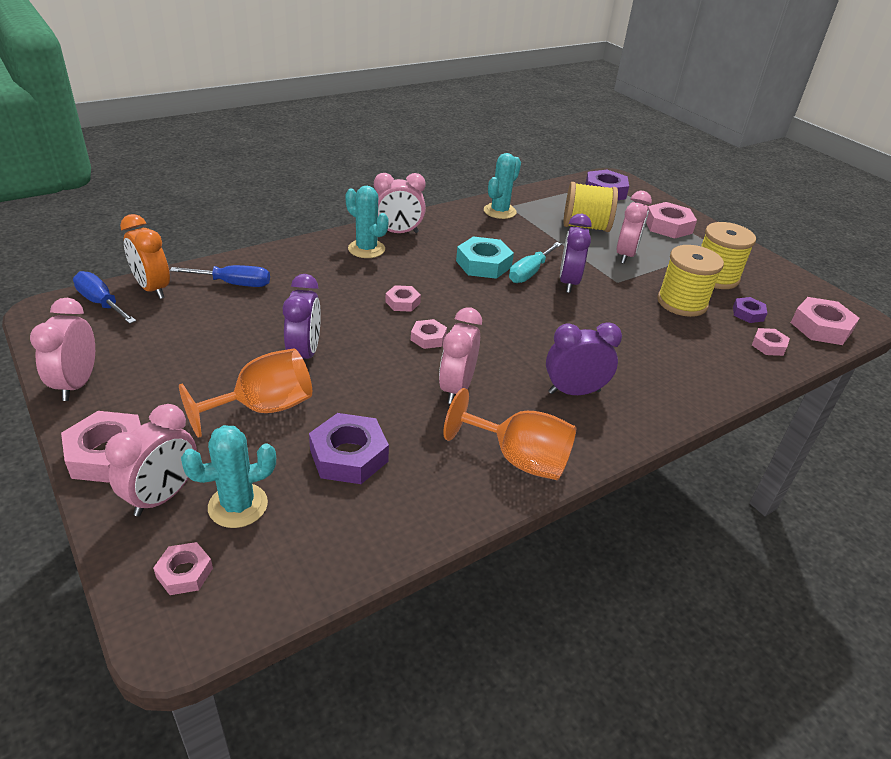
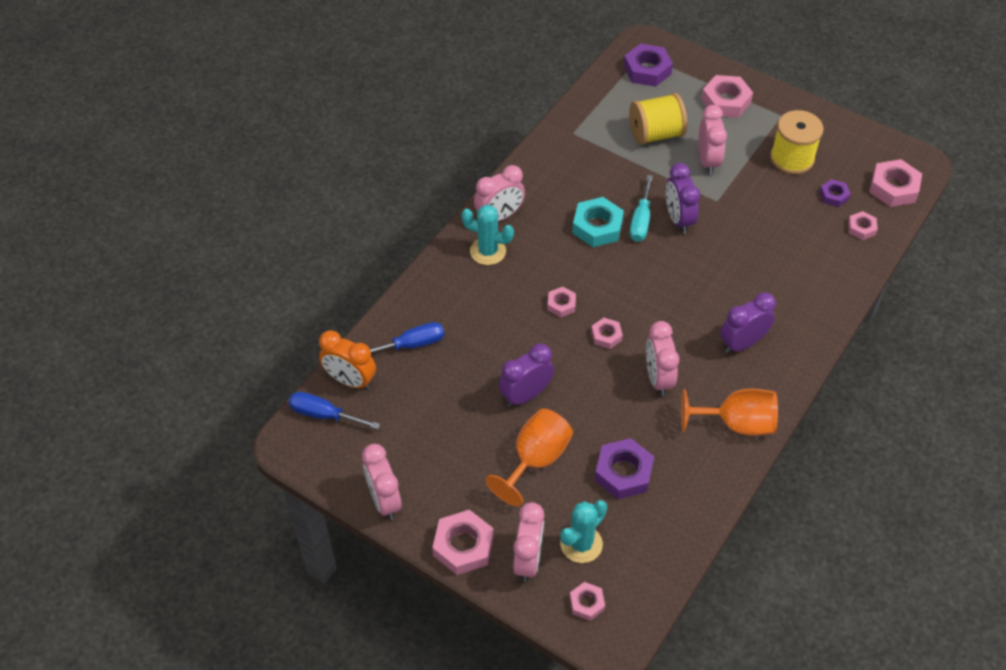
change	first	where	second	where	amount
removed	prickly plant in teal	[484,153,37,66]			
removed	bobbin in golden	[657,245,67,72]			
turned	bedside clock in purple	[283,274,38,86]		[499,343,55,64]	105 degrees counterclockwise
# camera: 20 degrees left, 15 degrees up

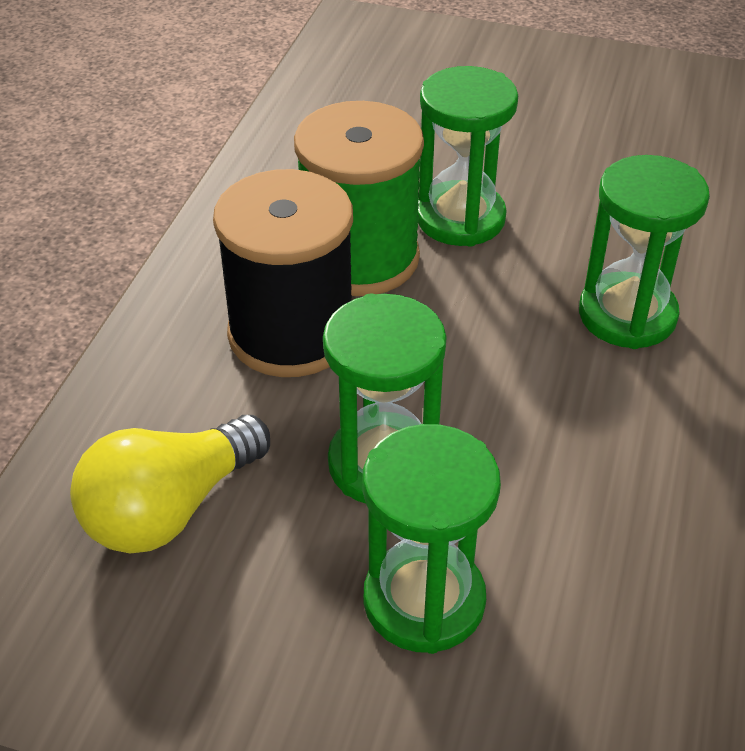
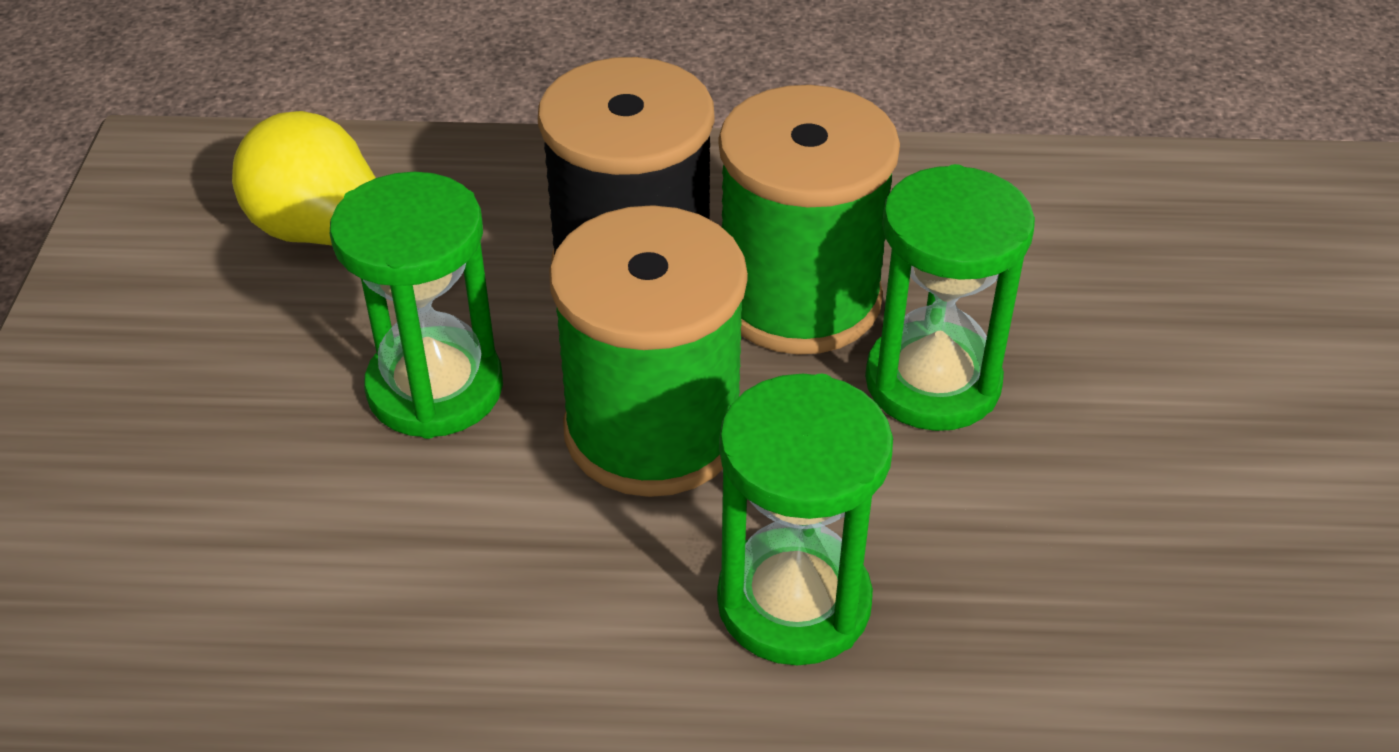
change	first	where	second	where	amount
removed	sand timer in emerald	[362,424,139,230]			
added			bobbin in emerald	[549,205,199,292]	
# camera: 75 degrees right, 0 degrees up

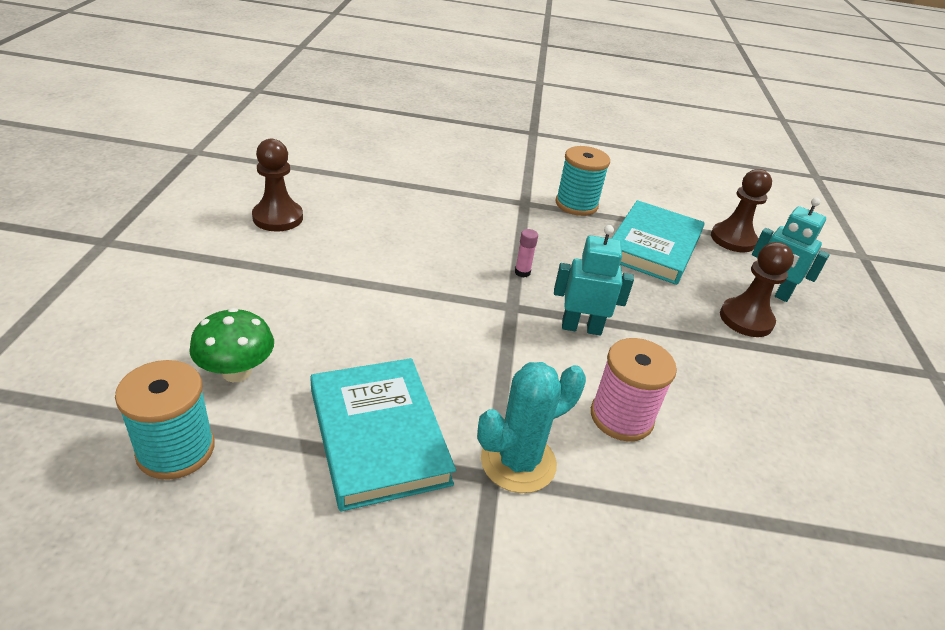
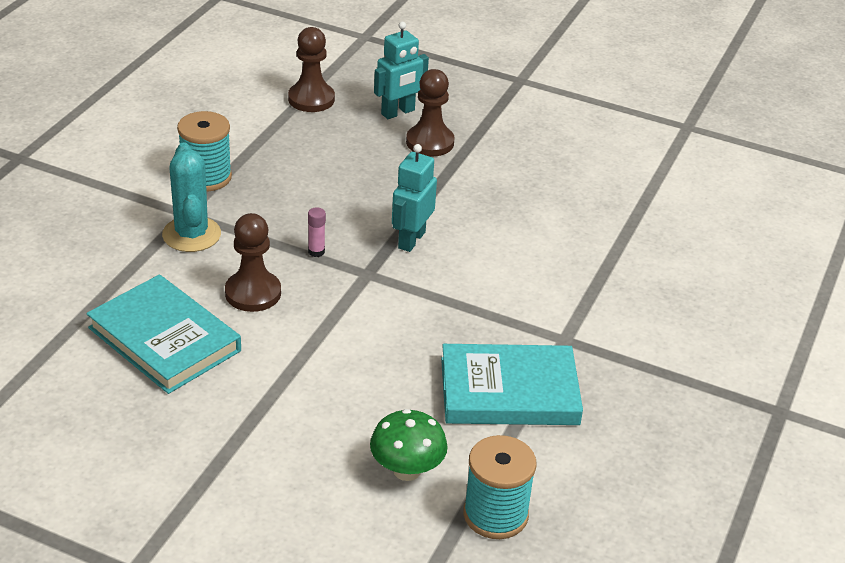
change	first	where	second	where	amount
moved	pawn in dark brown	[252,139,51,92]		[225,213,56,99]	
moved	hardcover in teal	[612,200,93,85]		[86,274,155,120]	
removed	bobbin in rosy	[591,338,86,103]			
moved	prickly plant in teal	[477,362,109,131]		[162,142,59,110]	
# camera: 70 degrees left, 0 degrees up

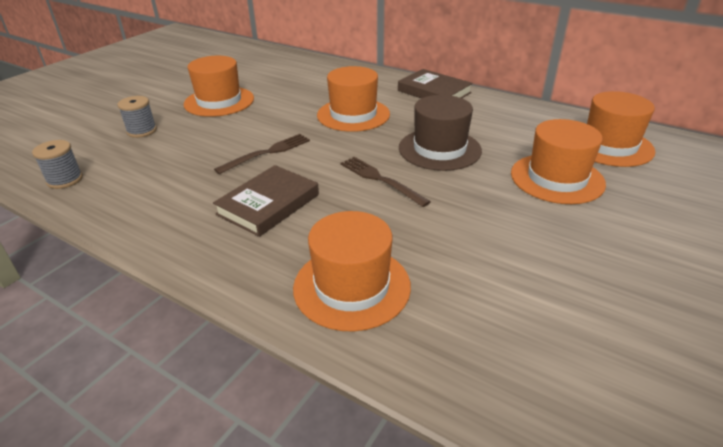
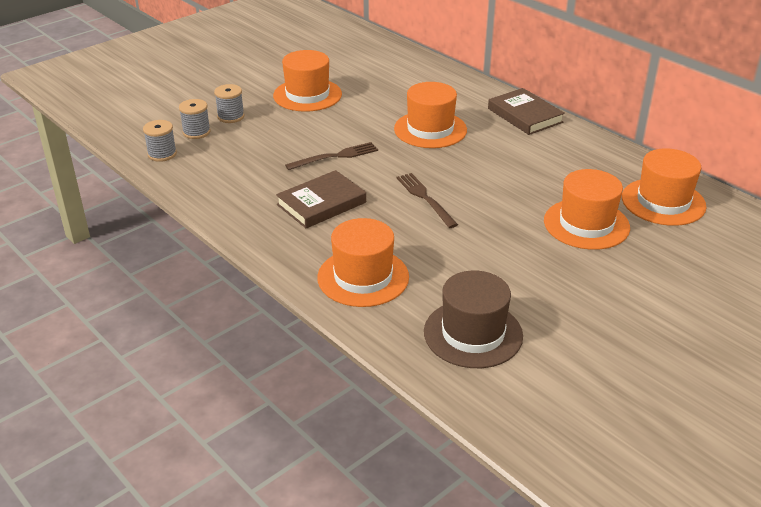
change	first	where	second	where	amount
moved	tall hat in dark brown	[399,95,83,76]		[424,271,99,97]	
added			bobbin in grey	[179,99,32,40]	
# camera: 15 degrees right, 0 degrees up

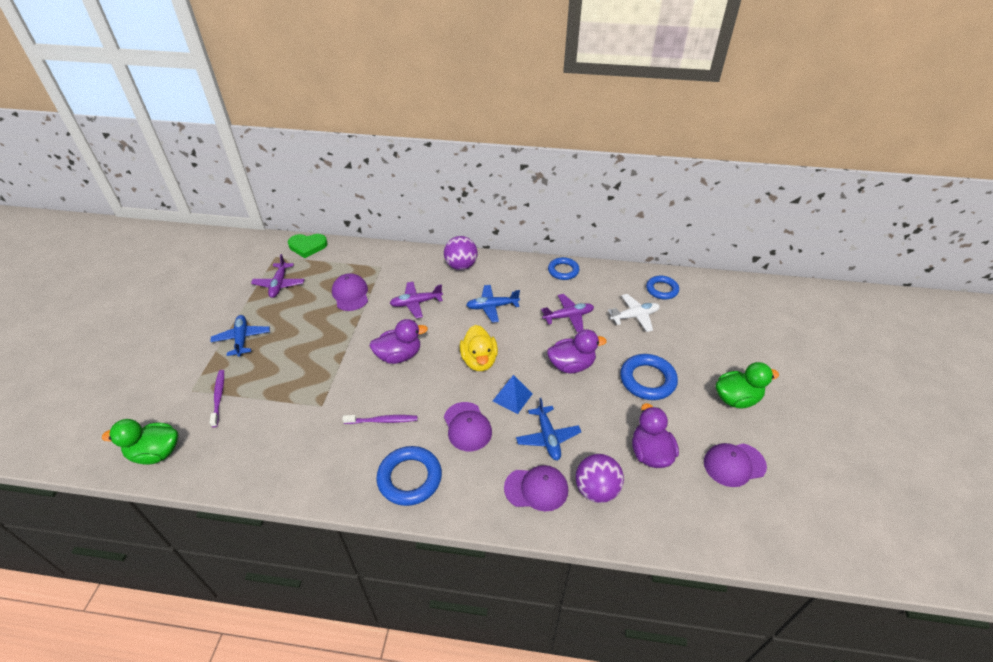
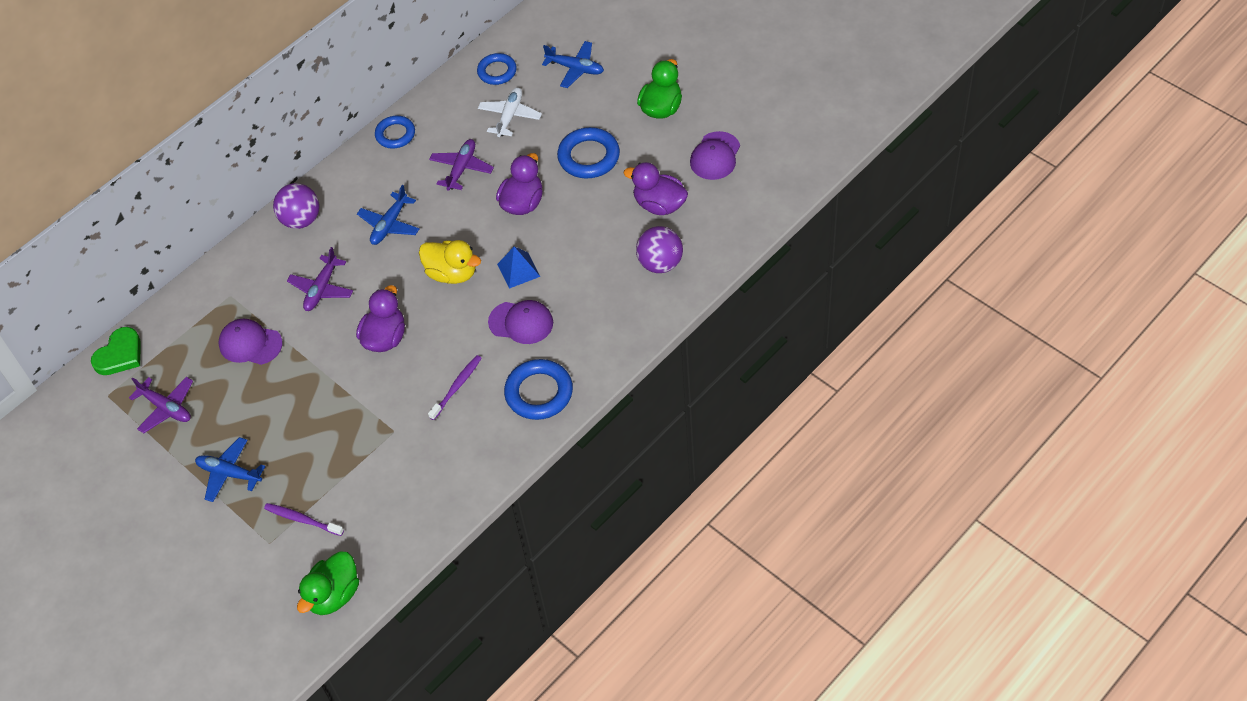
change	first	where	second	where	amount
moved	plane in royal blue	[516,398,65,62]		[542,41,62,47]	
removed	baseball cap in purple	[504,465,64,46]			
# camera: 50 degrees left, 10 degrees up

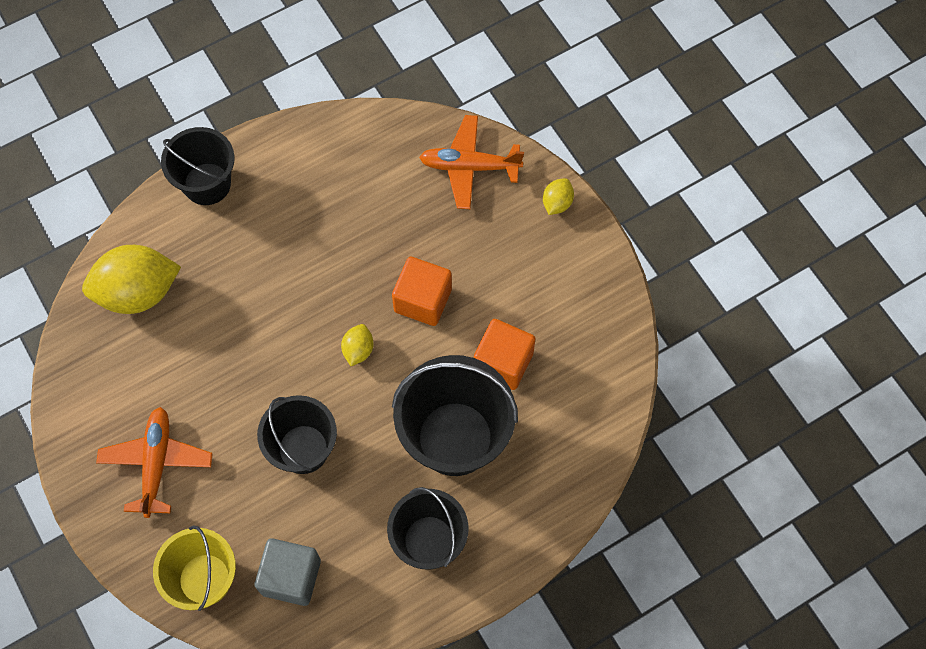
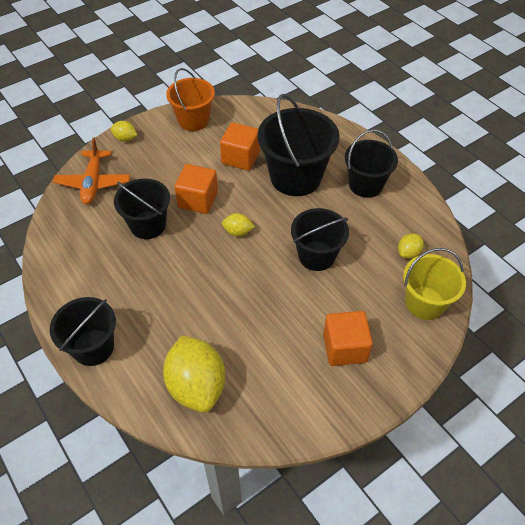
change	first	where	second	where	amount
replaced	plane in orange	[96,407,117,111]	block in orange	[323,311,50,55]	
replaced	block in grey	[255,538,66,68]	toy lemon in golden	[398,233,26,26]	
added			sand bucket in orange	[166,68,49,63]	
added			sand bucket in jet-black	[114,179,56,60]	
# camera: 95 degrees left, 15 degrees down

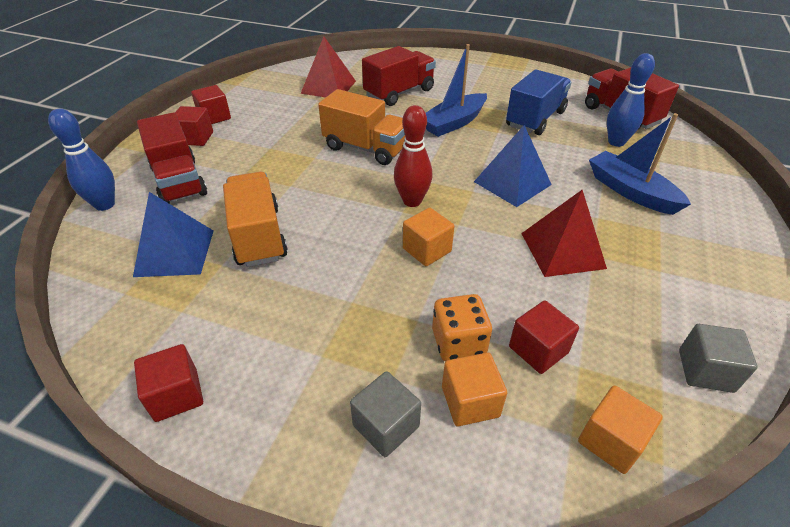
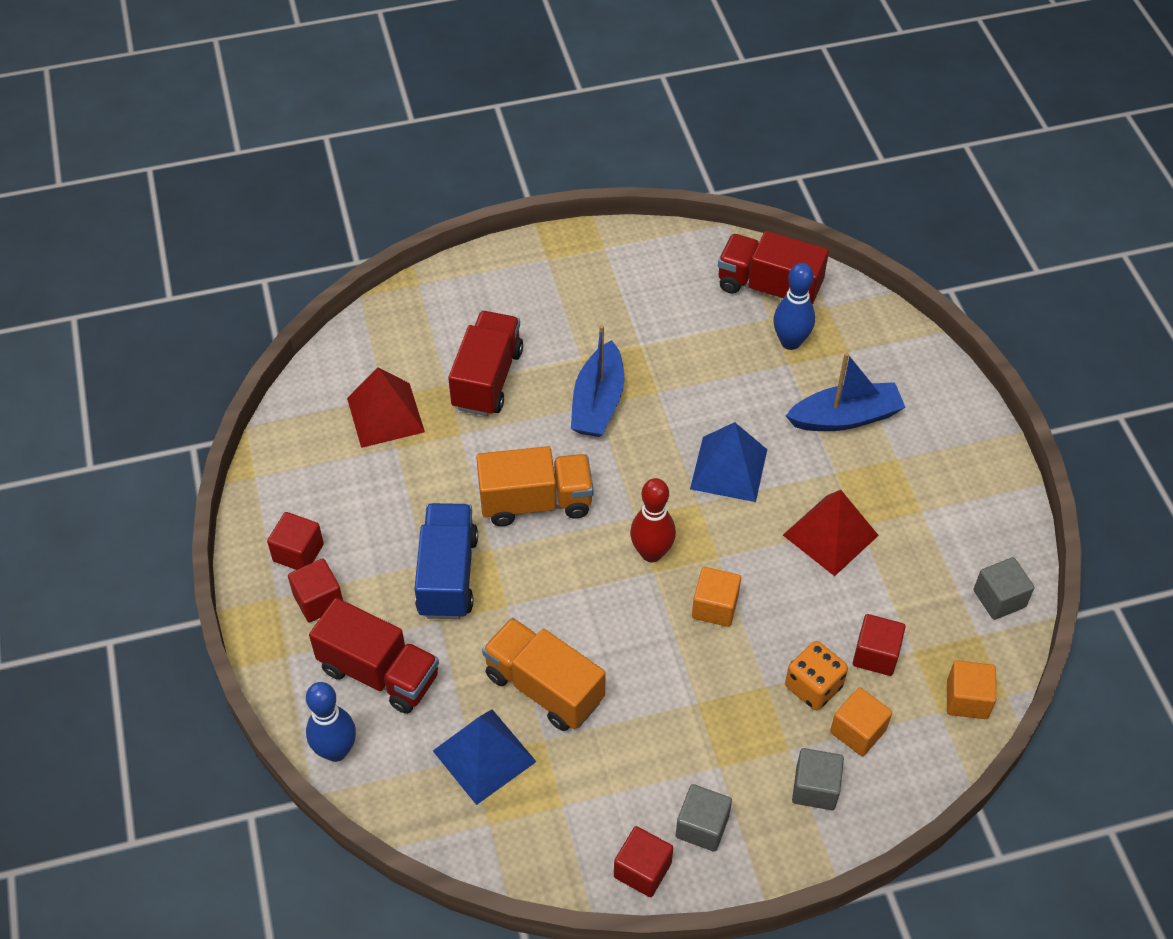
change	first	where	second	where	amount
moved	truck in royal blue	[506,69,66,66]		[414,503,64,116]	
turned	sailboat in royal blue	[589,113,102,102]		[786,353,120,78]	150 degrees clockwise
added			block in grey	[676,784,56,68]	
# camera: 35 degrees left, 10 degrees up

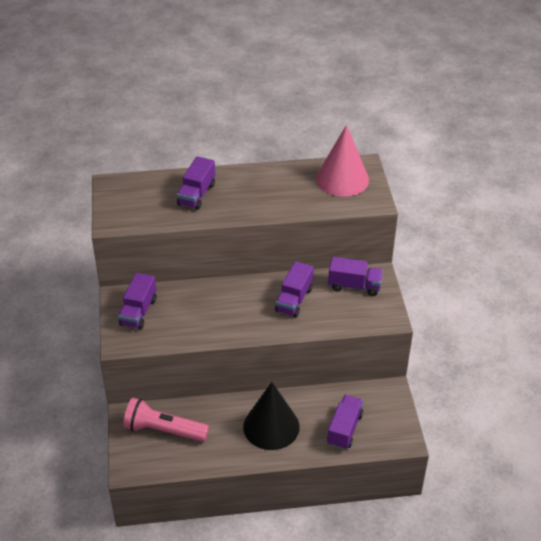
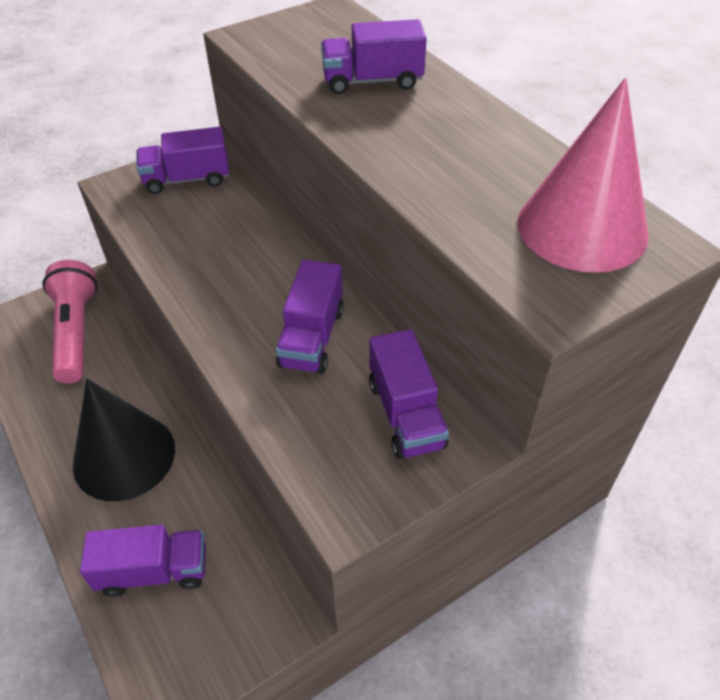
change	first	where	second	where	amount
turned	truck in purple	[275,261,39,56]		[276,260,68,114]	75 degrees counterclockwise
# camera: 65 degrees right, 5 degrees up

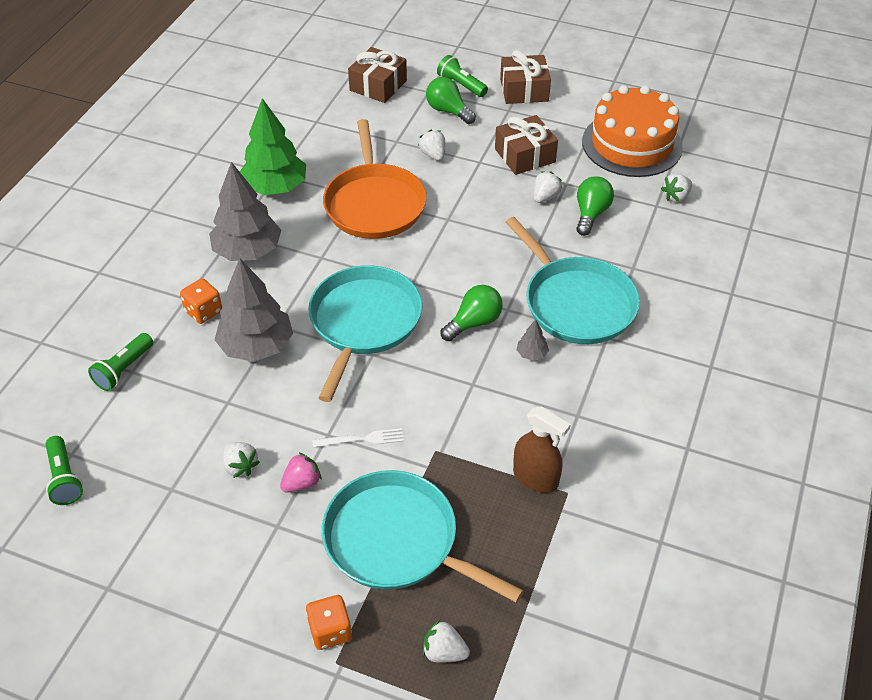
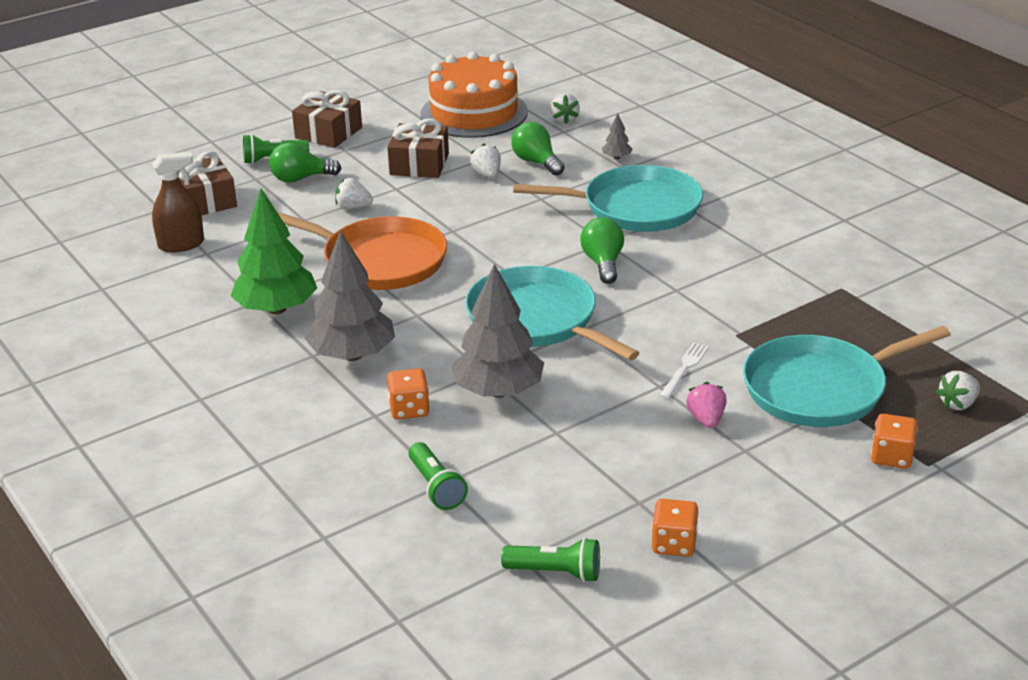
change	first	where	second	where	amount
moved	toy tree in grey	[517,319,32,42]		[602,113,30,46]	
moved	spray cleaner in dark brown	[513,406,58,87]		[152,152,52,101]	
removed	strawberry in pure white	[223,442,37,36]			
added			die in orange	[652,499,47,58]	
# camera: 55 degrees left, 15 degrees down

